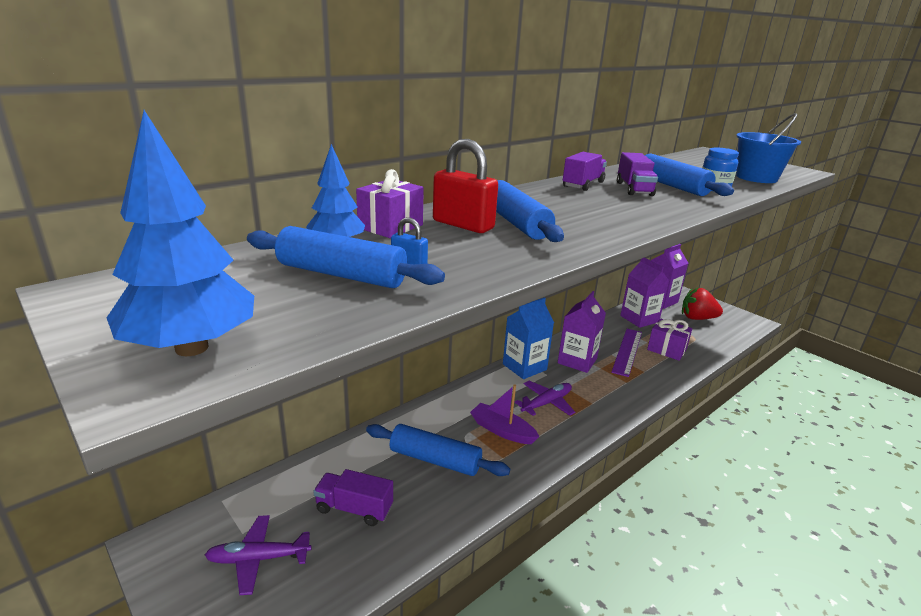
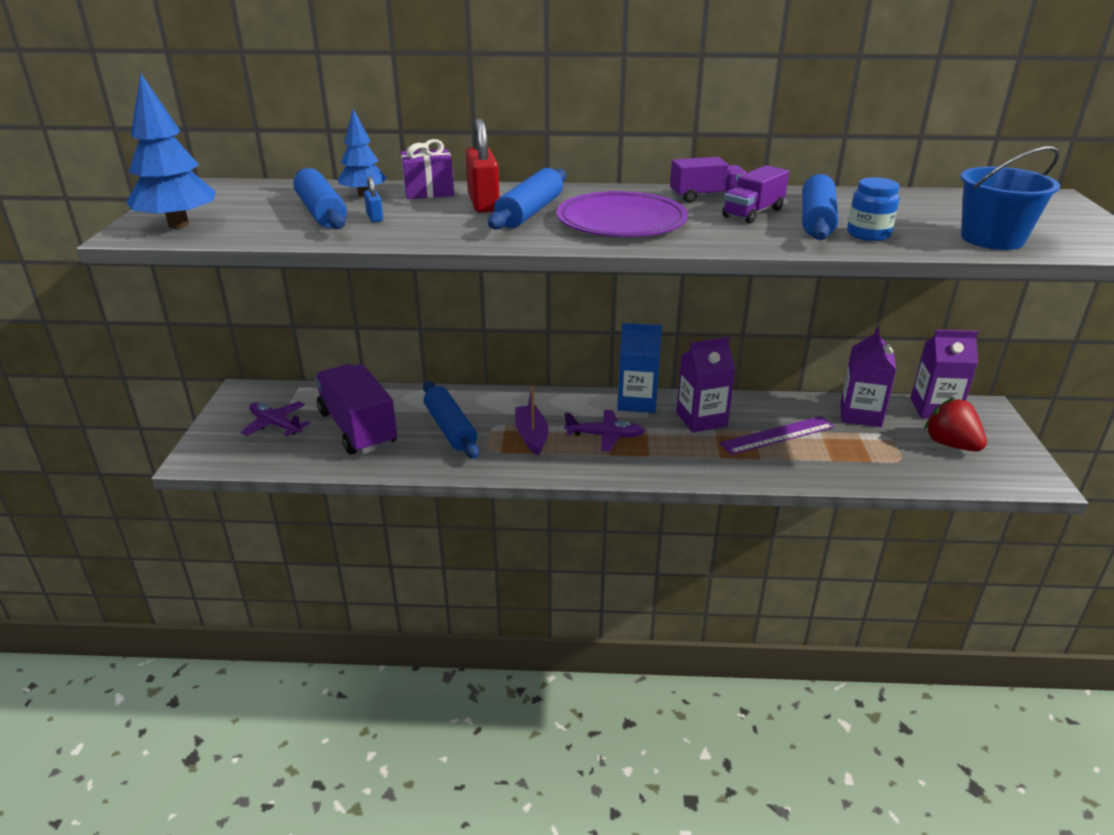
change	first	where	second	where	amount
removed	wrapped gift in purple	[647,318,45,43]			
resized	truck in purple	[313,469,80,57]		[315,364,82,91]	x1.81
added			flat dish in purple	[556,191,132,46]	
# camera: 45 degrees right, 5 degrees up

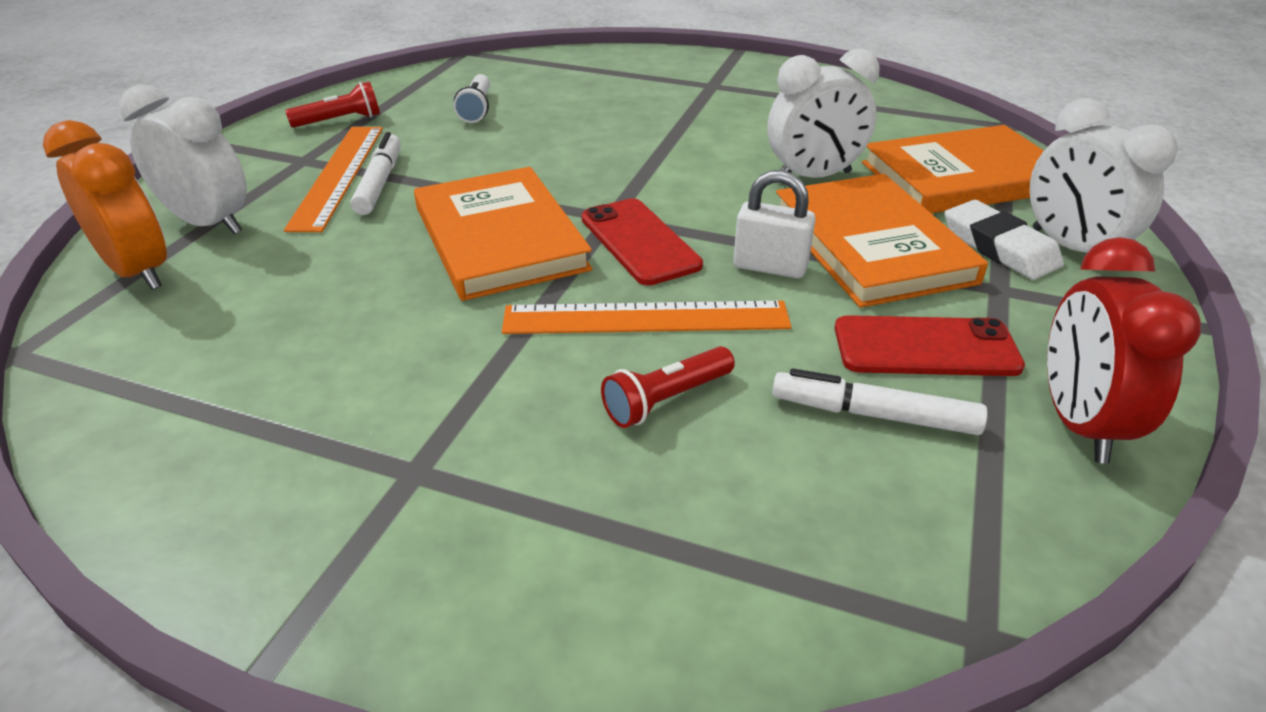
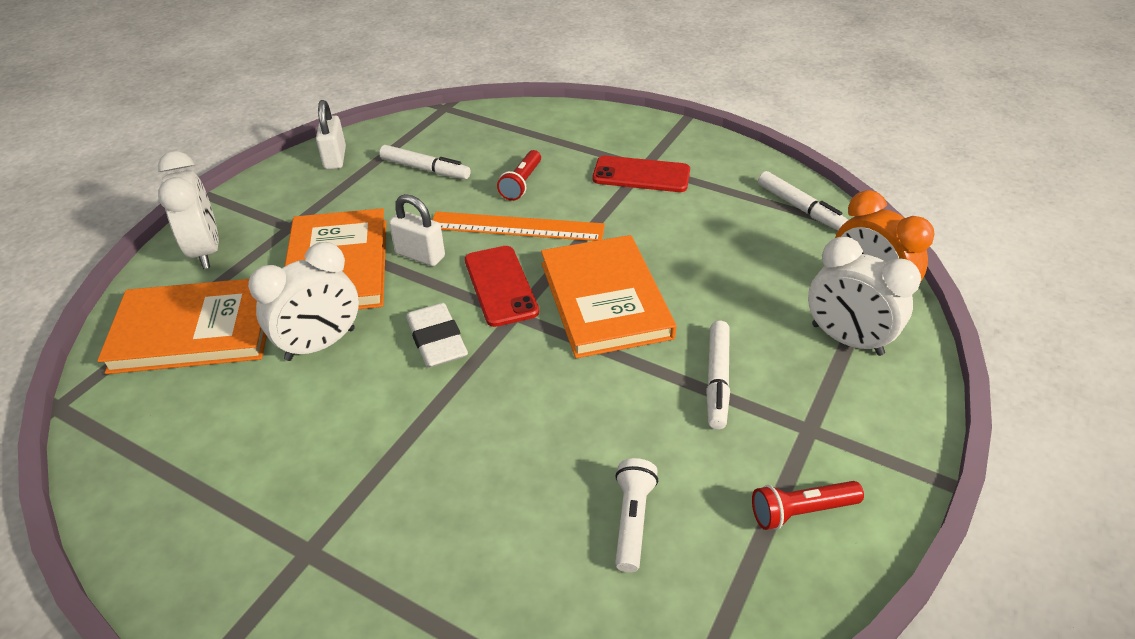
change	first	where	second	where	amount
turned	bedside clock in pure white	[767,49,113,129]		[248,242,111,119]	150 degrees clockwise
removed	measuring stick in orange	[284,127,99,105]			
moved	gum eraser in pure white	[944,200,120,80]		[406,303,62,65]	
replaced	bedside clock in scarlet	[1047,237,154,227]	small lock in pure white	[316,100,30,69]	
moved	smartphone in scarlet	[835,315,190,61]		[592,156,98,36]	
turned	pocket torch in scarlet	[601,346,134,82]		[497,150,44,51]	135 degrees clockwise
added			marker in pure white	[758,171,90,60]	
# camera: 170 degrees left, 5 degrees up

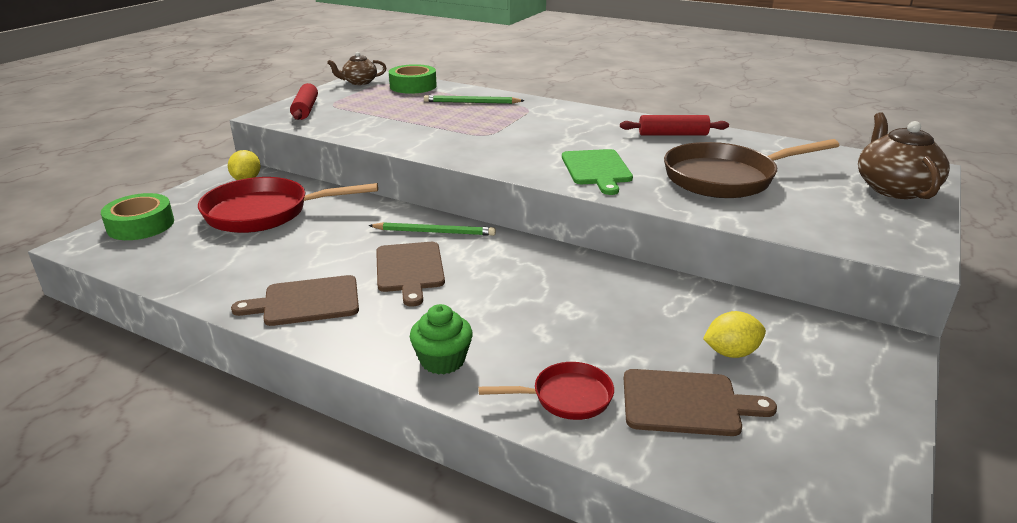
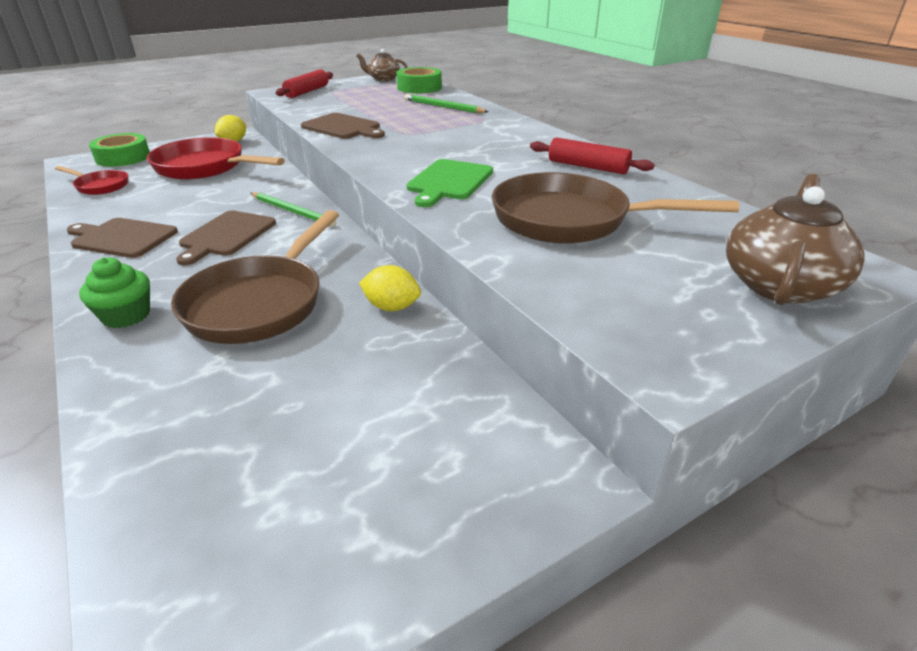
change	first	where	second	where	amount
moved	toy lemon in golden	[703,311,63,47]		[359,265,62,46]	
moved	frying pan in scarlet	[478,362,136,58]		[55,166,73,29]	
moved	cutting board in dark brown	[624,369,153,67]		[301,113,84,26]	
added			frying pan in dark brown	[171,210,168,134]	
# camera: 30 degrees right, 5 degrees up

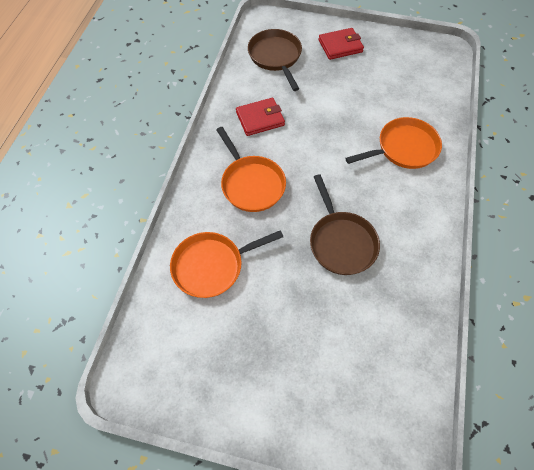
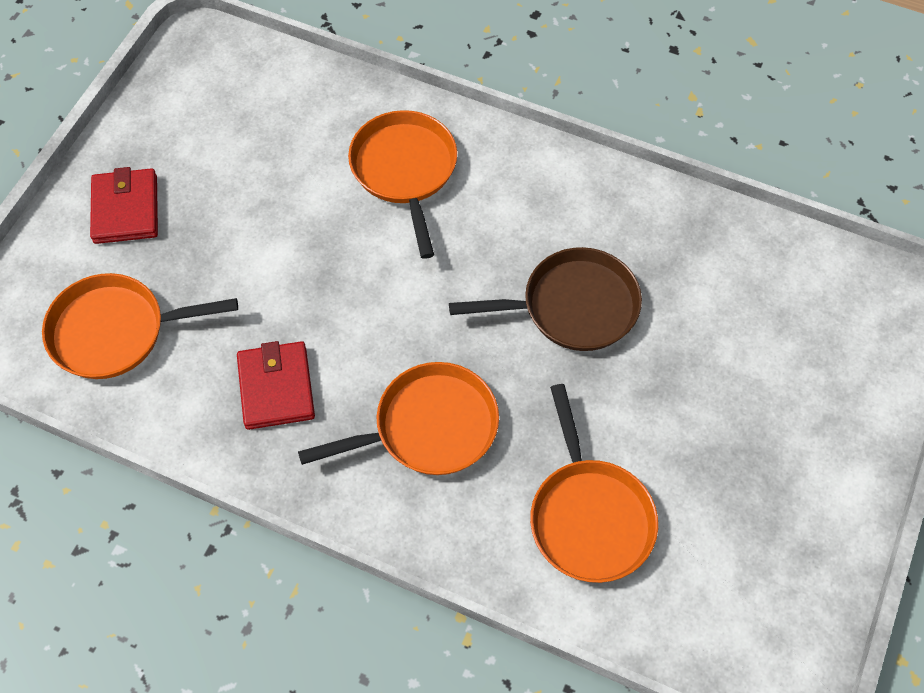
change	first	where	second	where	amount
recoloured	frying pan in dark brown	[248,29,54,62]	frying pan in orange	[42,273,196,106]	
# camera: 80 degrees left, 0 degrees up

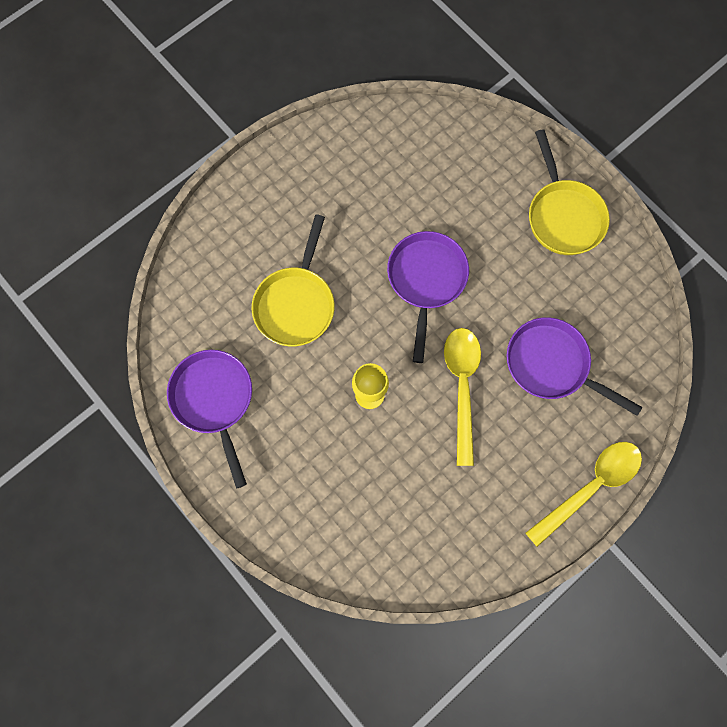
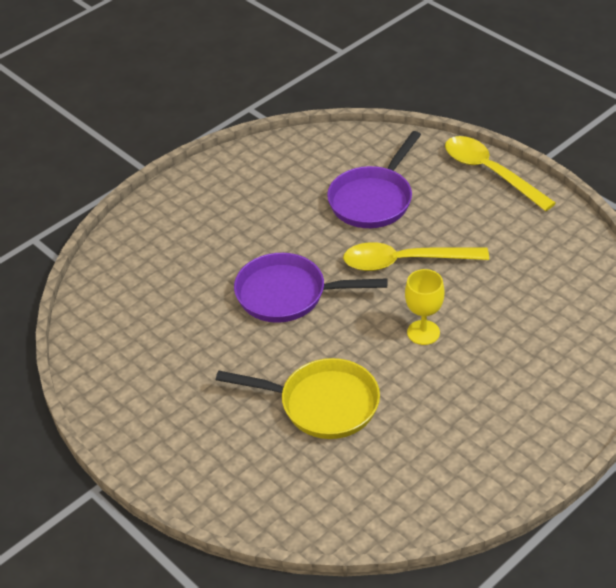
change	first	where	second	where	amount
removed	frying pan in golden	[529,129,81,126]			
removed	frying pan in purple	[167,350,85,138]			
# camera: 90 degrees left, 30 degrees down

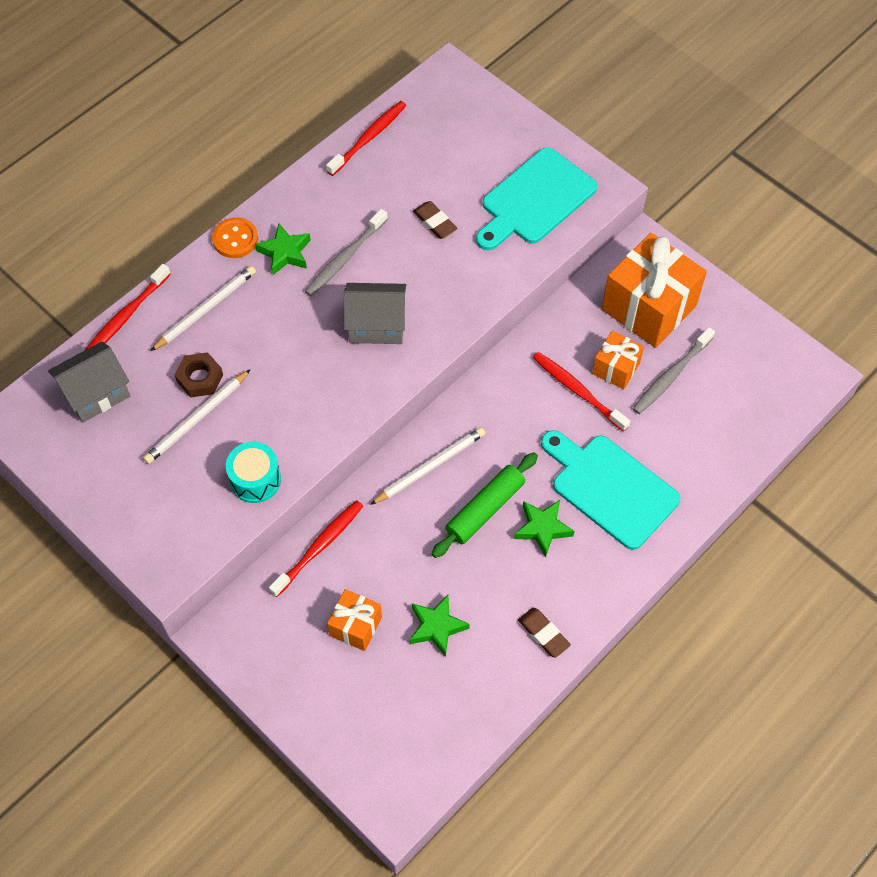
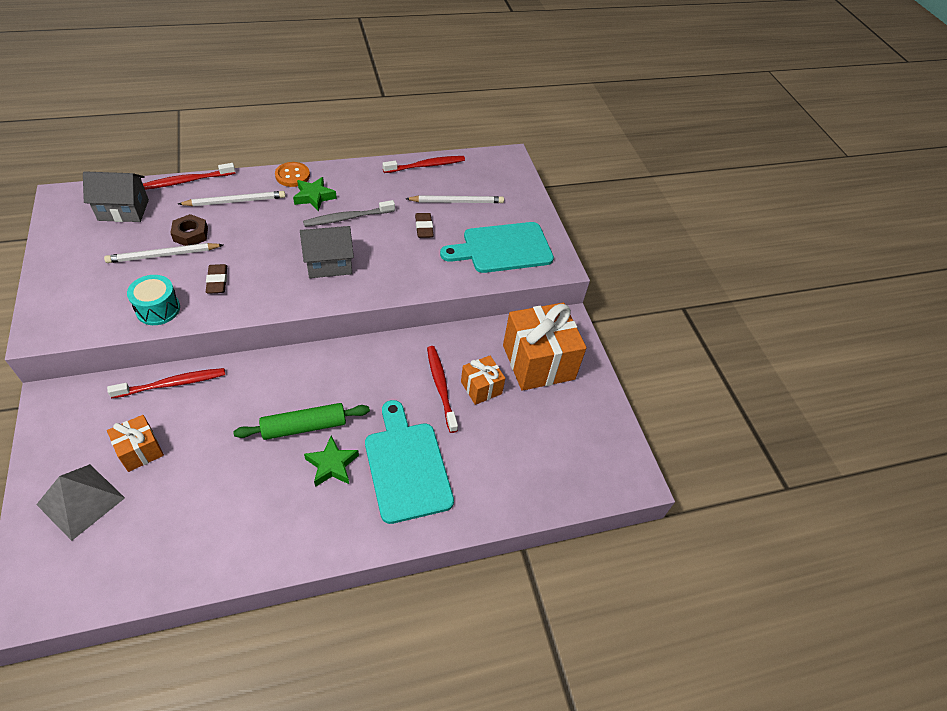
change	first	where	second	where	amount
turned	cottage in grey	[344,283,62,61]		[300,226,54,52]	45 degrees counterclockwise
removed	tooth brush in grey	[632,327,83,87]			
moved	wooden pencil in pure white	[370,427,116,78]		[406,195,98,8]	
removed	star shape in emerald	[410,595,60,62]			
moved	gum eraser in dark brown	[518,608,53,50]		[206,264,21,30]	
added			pyramid shape in grey	[36,464,89,77]	
# camera: 25 degrees right, 10 degrees down

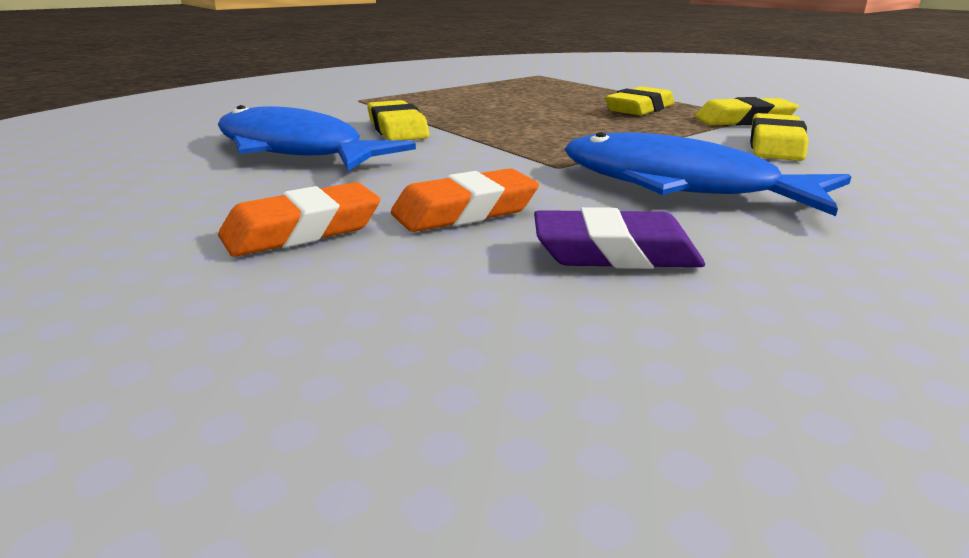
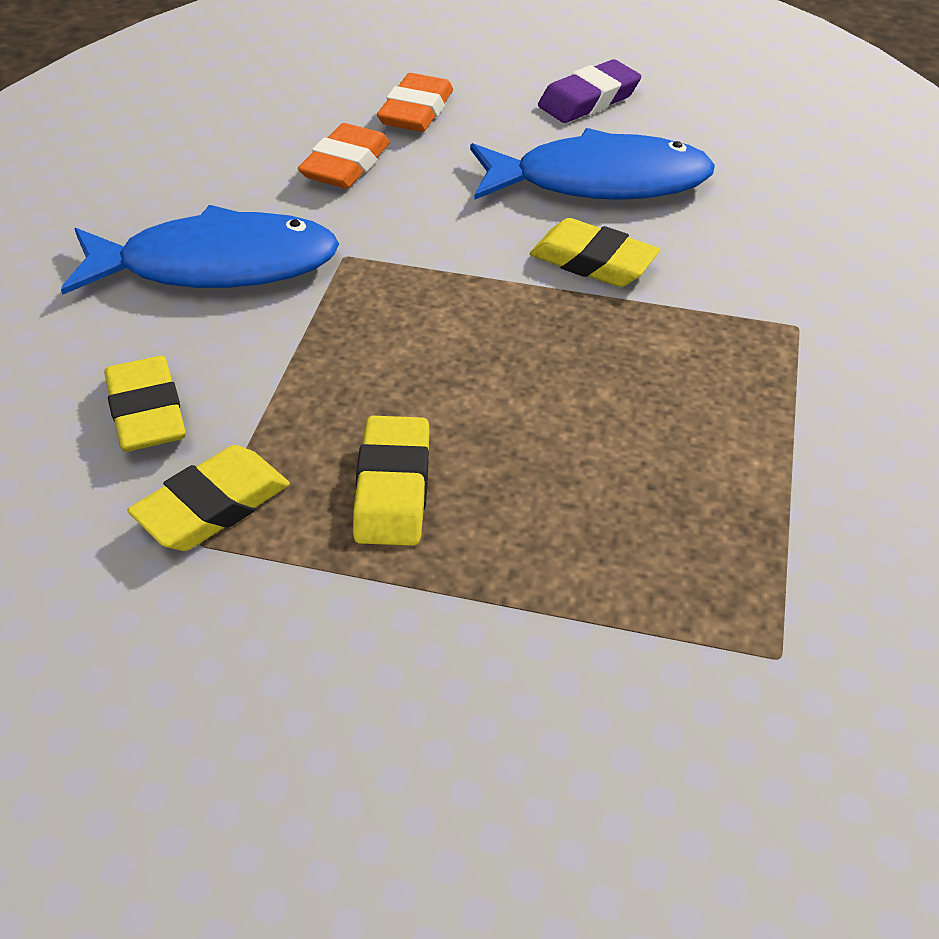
change	first	where	second	where	amount
moved	gum eraser in purple	[534,207,171,62]		[538,59,103,64]	
# camera: 140 degrees right, 20 degrees up

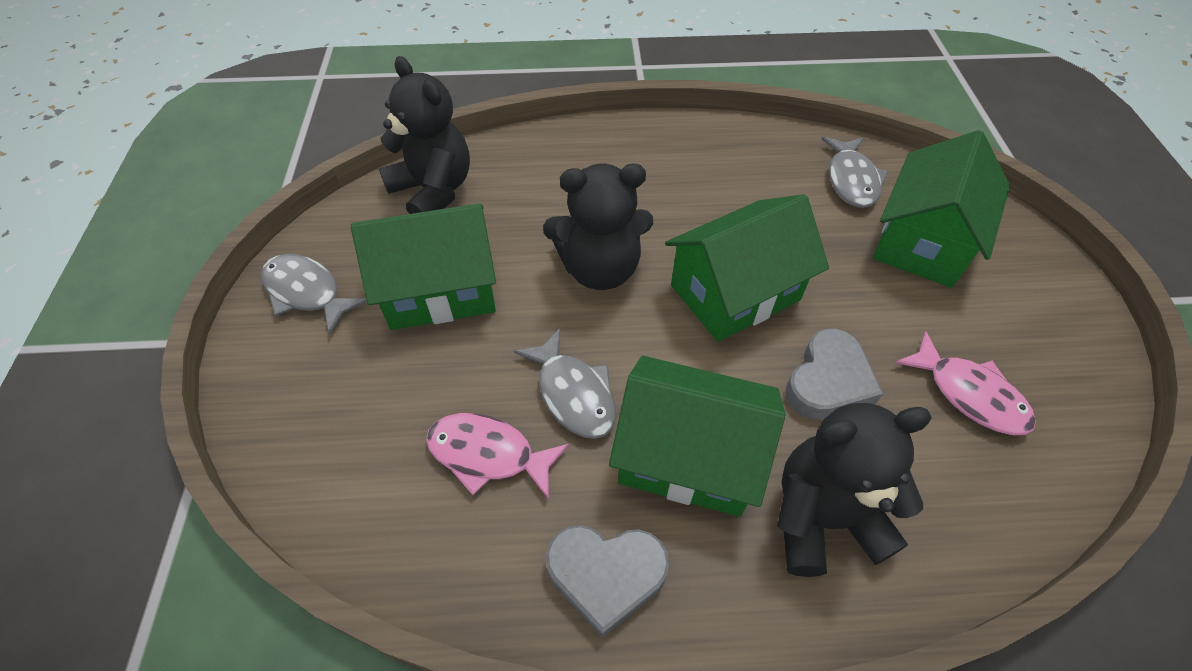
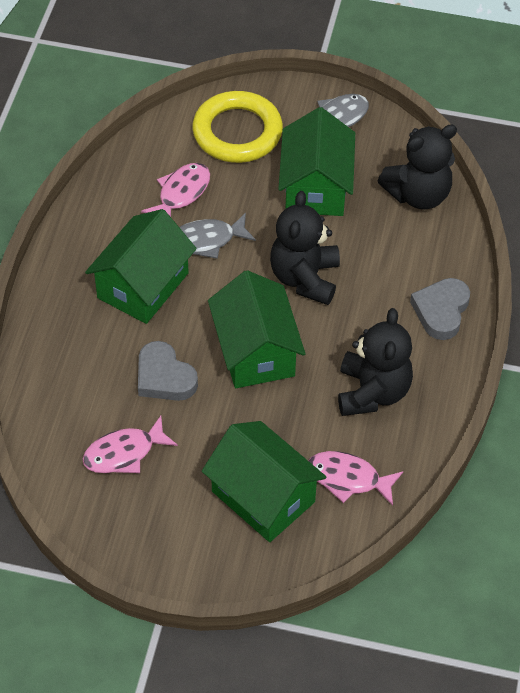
change	first	where	second	where	amount
recoloured	fish figure in grey	[821,137,67,71]	fish figure in rosy	[308,451,95,55]	
moved	teddy in jet-black	[777,403,155,174]		[338,308,75,108]	
moved	heart in grey	[546,525,123,113]		[410,278,60,62]	
added			torus in golden	[192,91,91,72]	
# camera: 105 degrees right, 0 degrees up

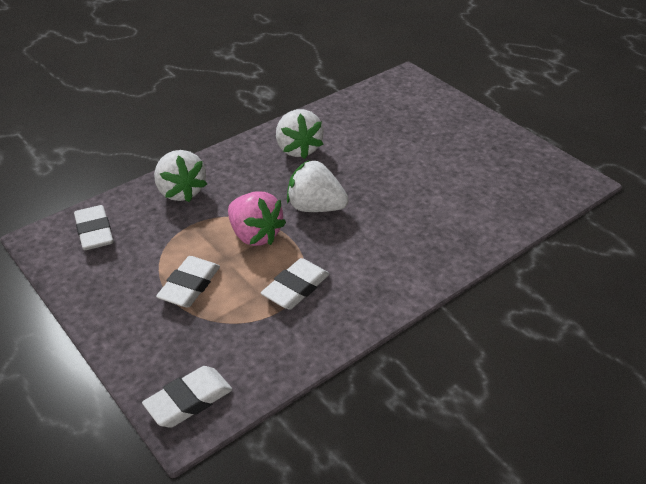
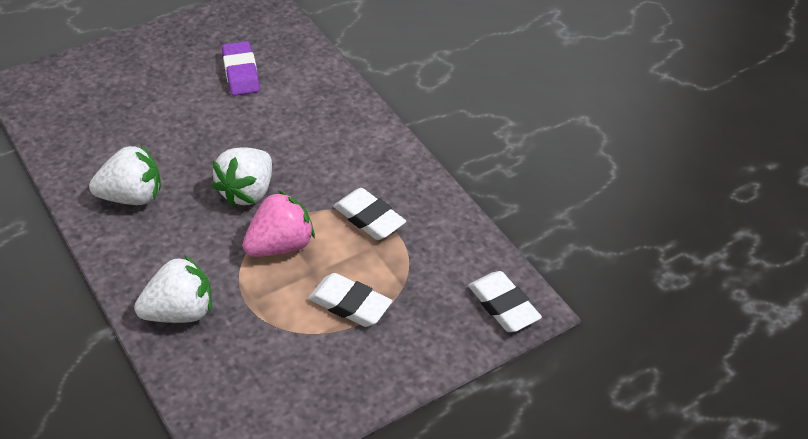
change	first	where	second	where	amount
removed	gum eraser in pure white	[74,205,39,45]			
added			gum eraser in purple	[222,41,38,55]	
# camera: 85 degrees left, 5 degrees up

